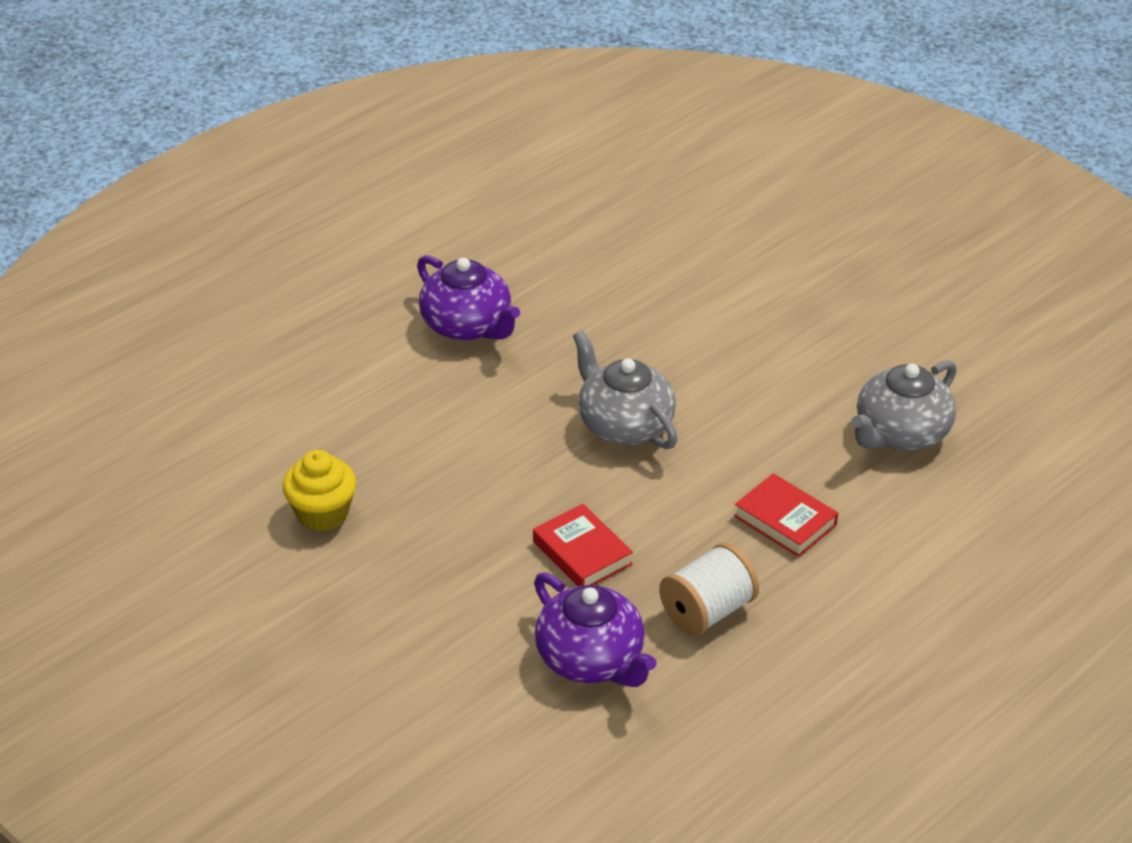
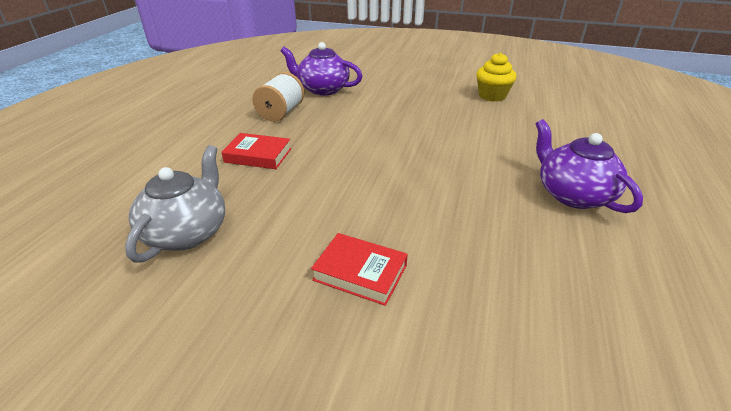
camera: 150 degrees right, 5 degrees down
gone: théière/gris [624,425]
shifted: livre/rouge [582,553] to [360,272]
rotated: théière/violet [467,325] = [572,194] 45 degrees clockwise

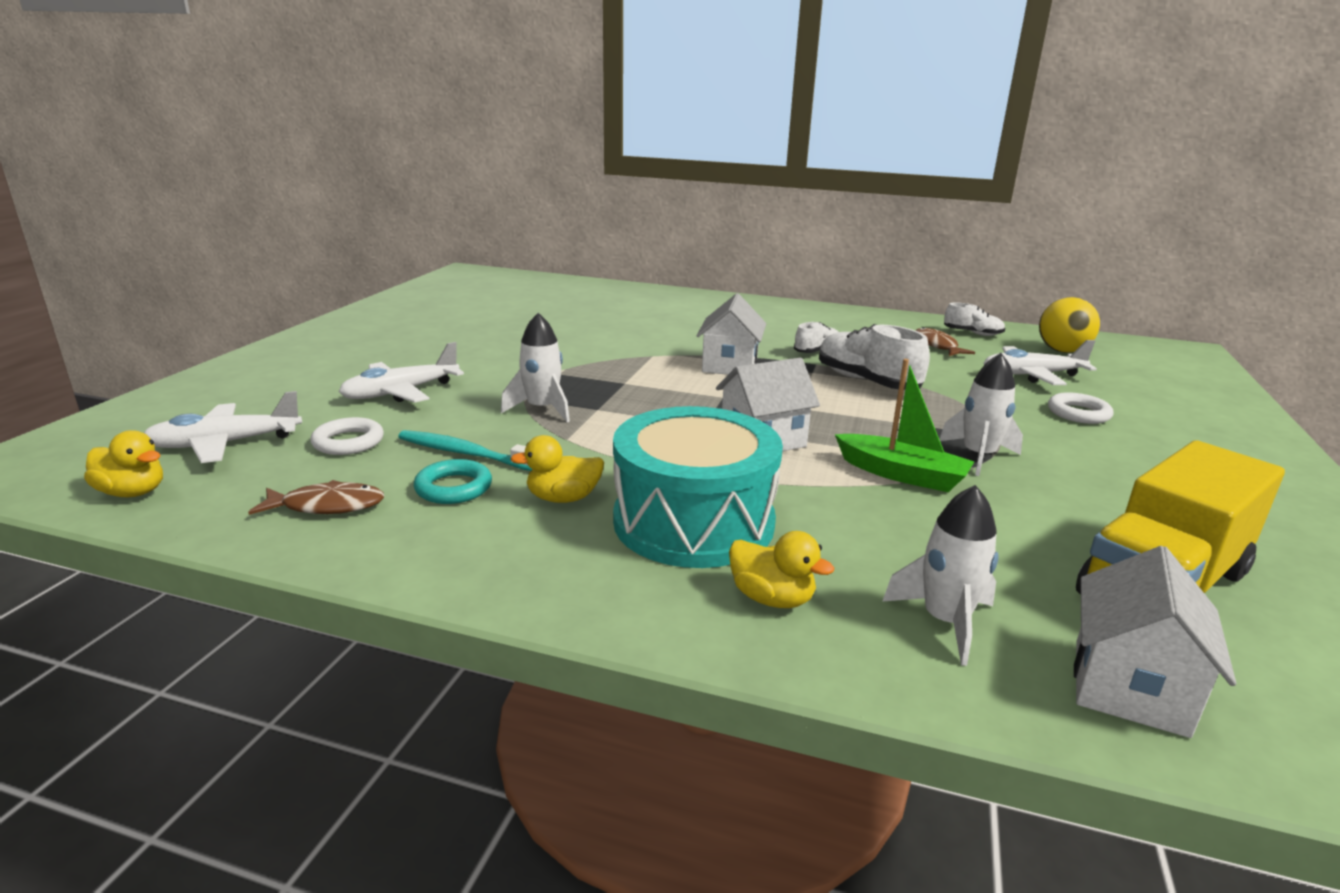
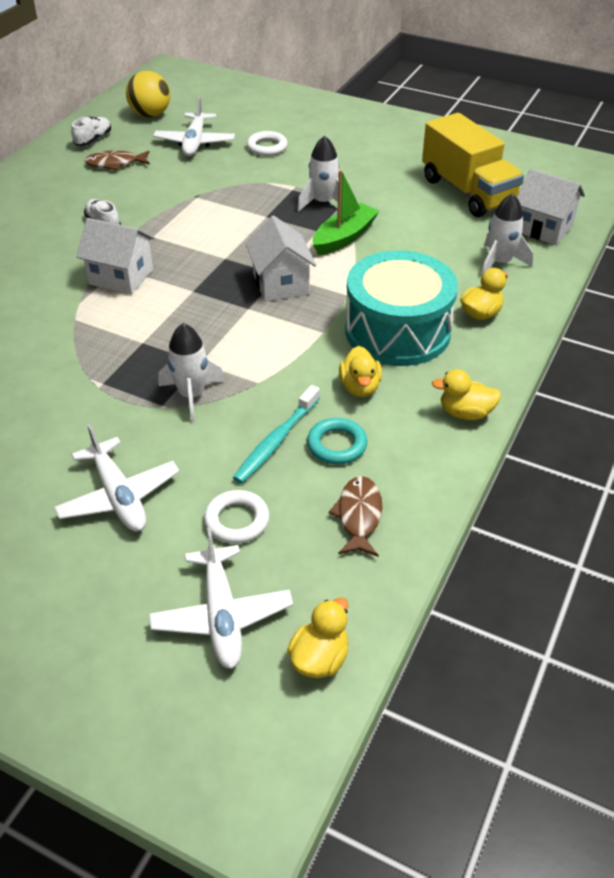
camera: 80 degrees left, 20 degrees up
gone: chaussure/blanc [867,381]
new: canard/jaune [465,413]

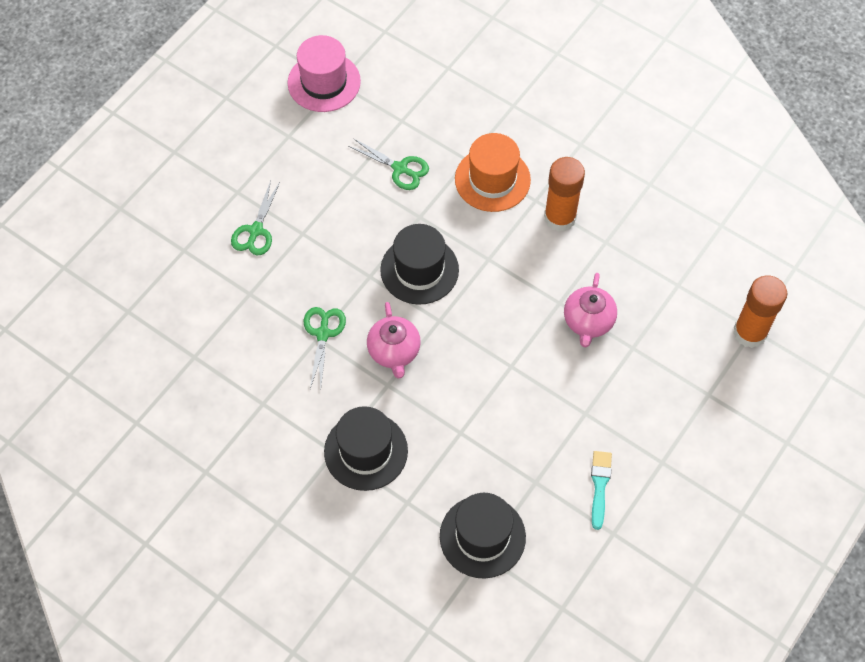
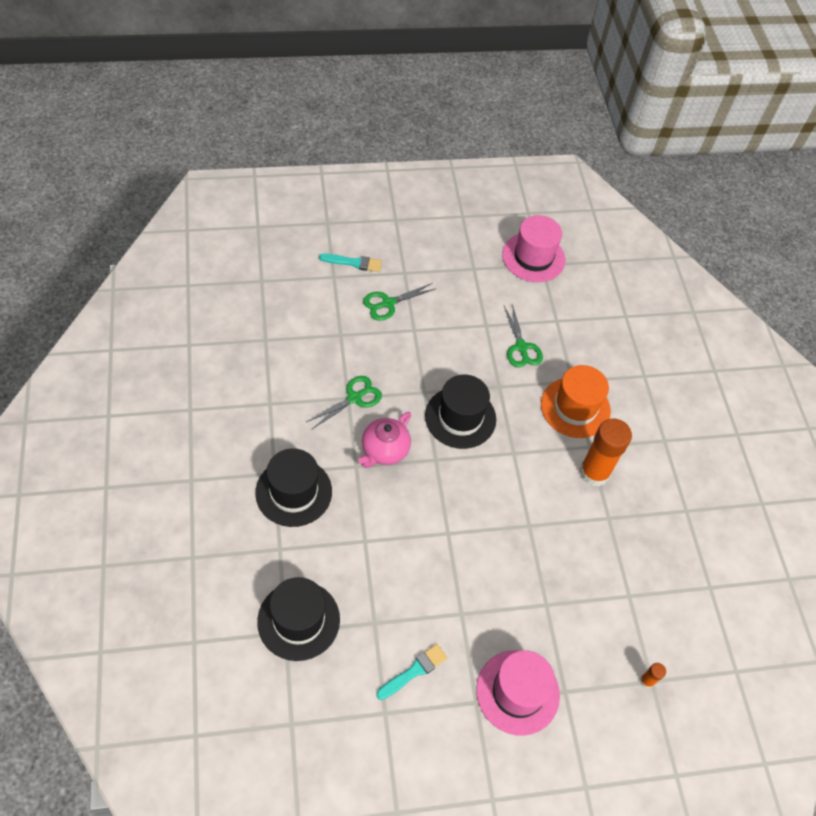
camera: 40 degrees right, 5 degrees down
gone: théière/rose [588,322]
new: pinceau/turquoise [354,263]; chapeau/rose [517,692]
scaled: bâton de colle/orange [749,333] = [647,681] x0.42

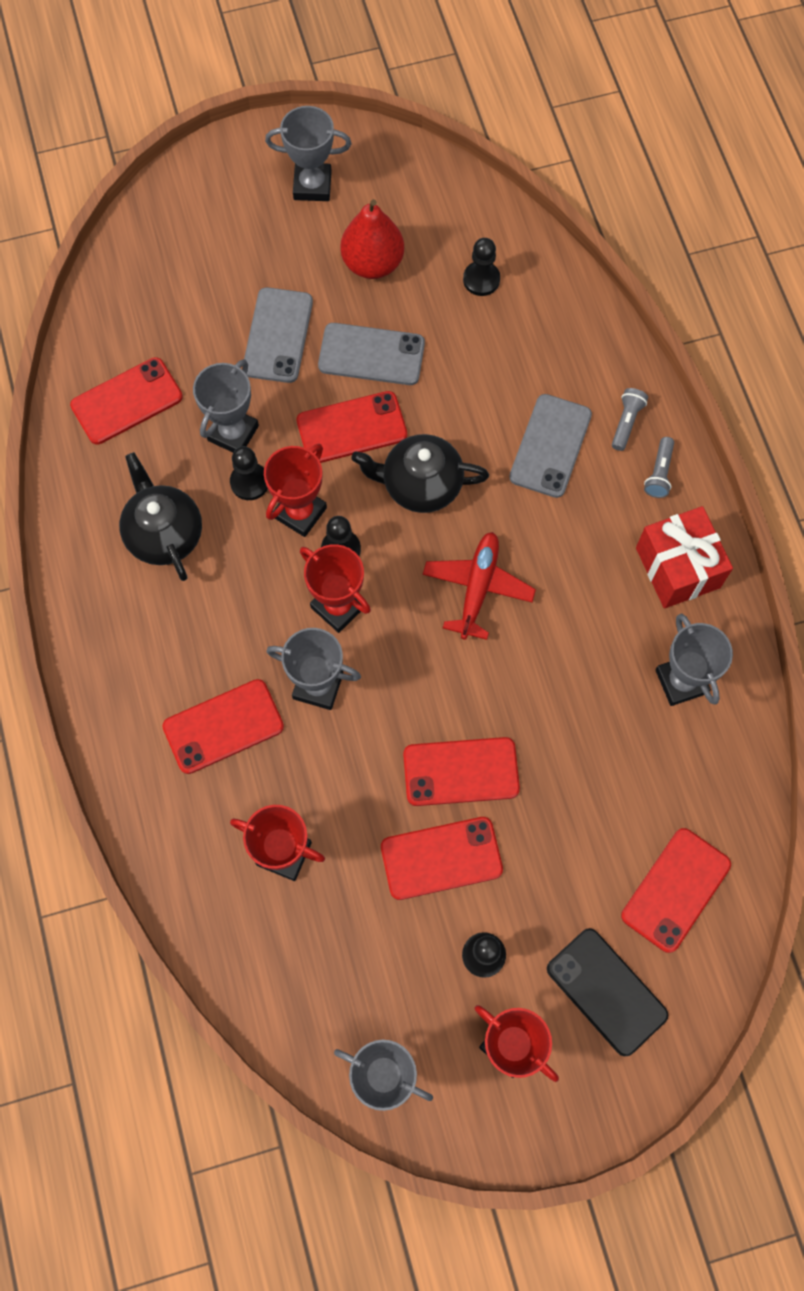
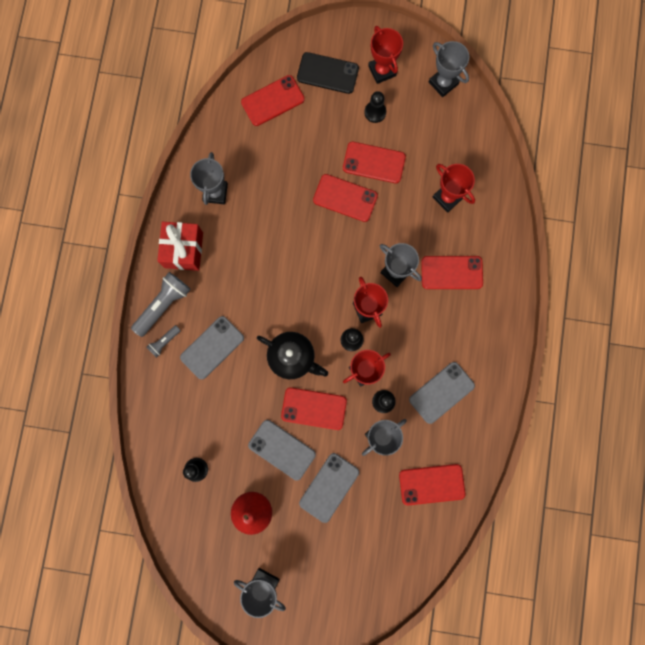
camera: 155 degrees left, 10 degrees up
gone: avion/rouge [478,588]
swapped: théière/noir [164,533] to téléphone/gris [441,392]
rotated: téléphone/noir [606,991] = [327,73] 60 degrees counterclockwise
scaled: lampe de poche/gris [659,473] = [163,305] x1.87

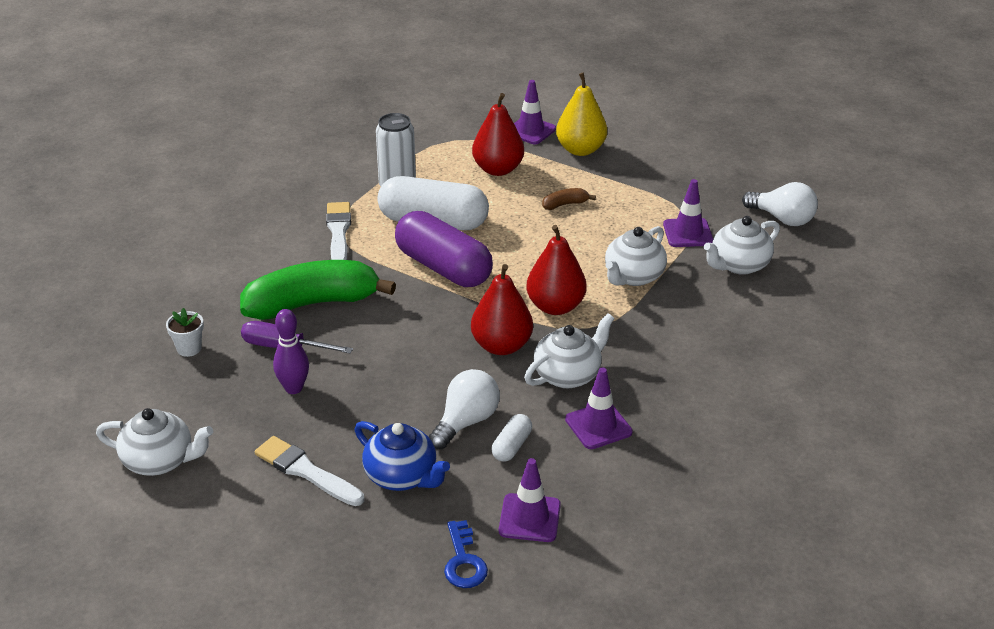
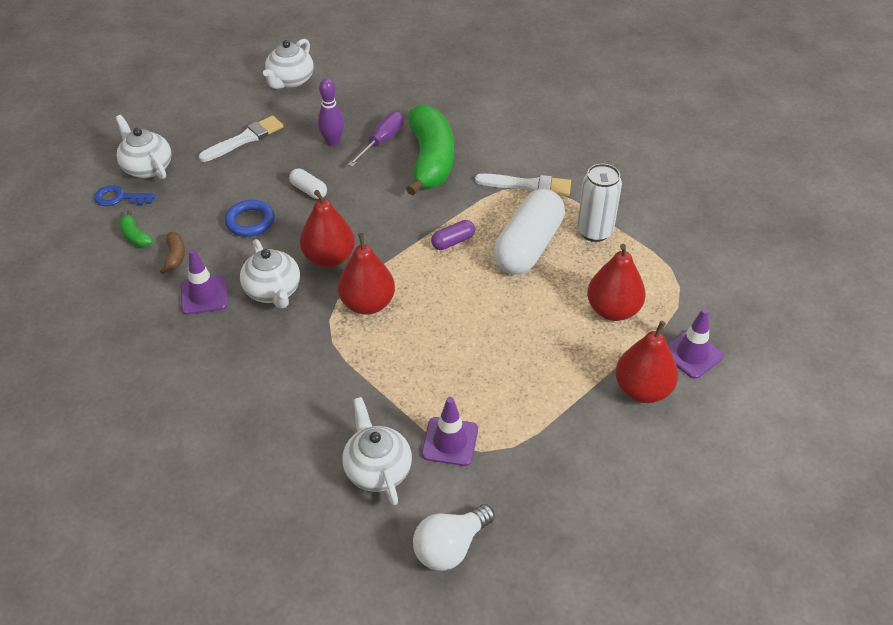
camera: 105 degrees right, 10 degrees up
gone: pot de fleurs/blanc [189,348]; théière/bleu [402,476]
shifted: banane/marron [565,204] to [175,256]; théière/blanc [633,276] to [147,167]; gélule/blanc [511,446] to [309,190]
swapped: ampoule/blanc [466,422] to anneau/bleu [250,221]; cône de chantier/violet [529,518] to banane/vert [135,236]
repainted: poire/jaune [580,150] to poire/rouge [642,390]
scaled: gélule/violet [443,267] = [453,241] x0.44

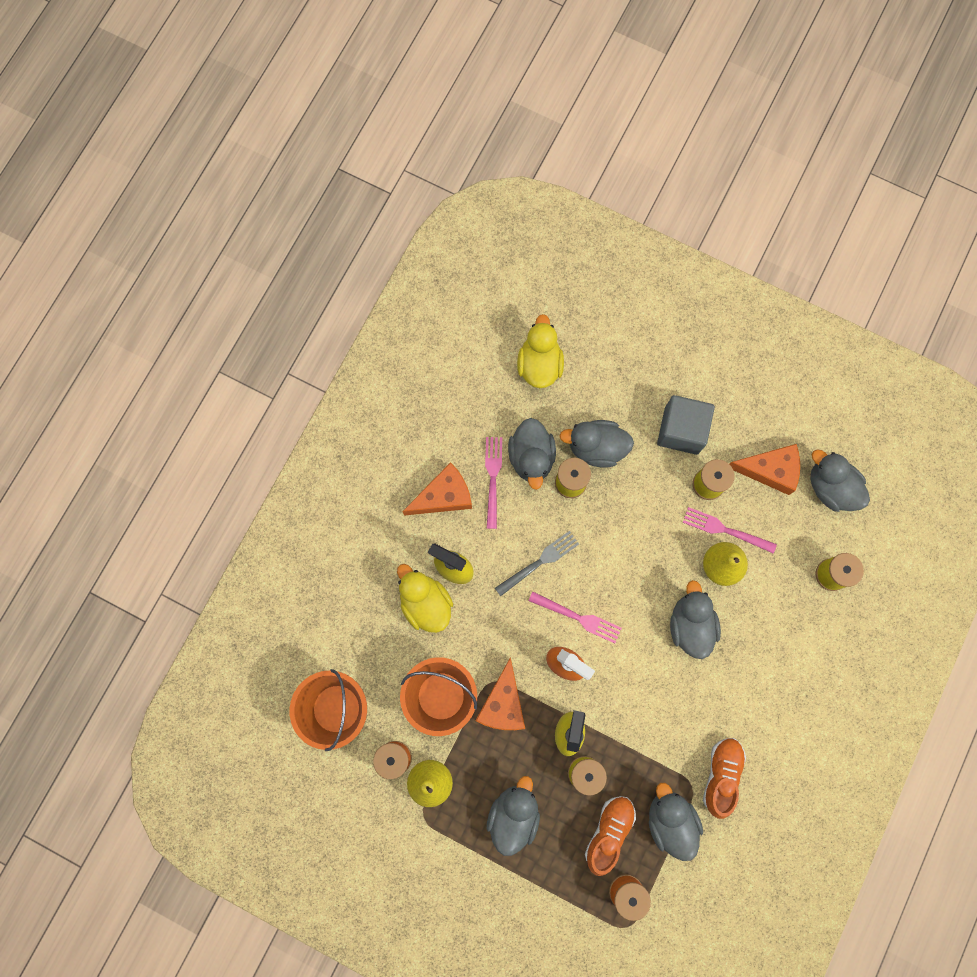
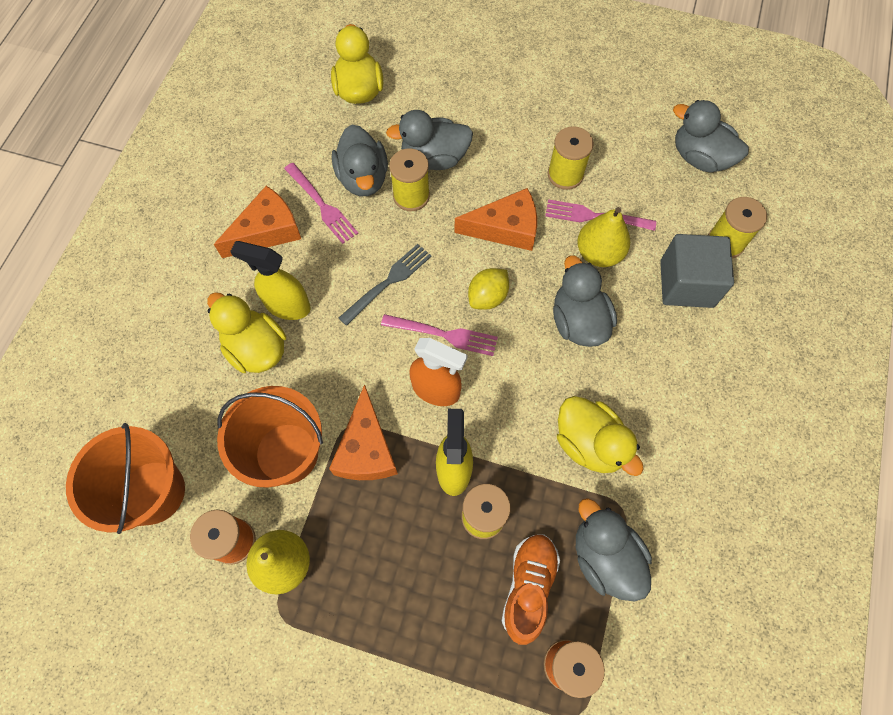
camera: 10 degrees left, 10 degrees down
gone: chaussure/orange [721,775]; canard/gris [513,814]
new: citron/jaune [487,297]; canard/jaune [589,443]
shifted: cube/gris [681,430] to [686,284]; fromage/orange [769,470] to [505,228]
rotated: fourchette/rose [493,478] = [322,205] 150 degrees clockwise

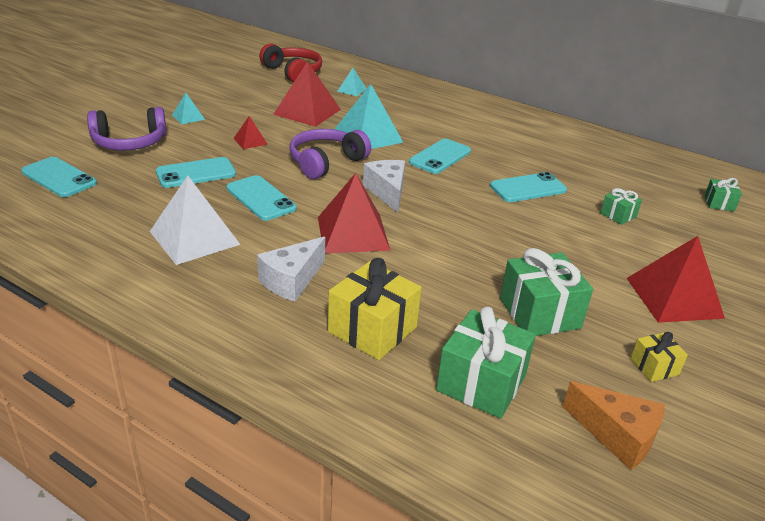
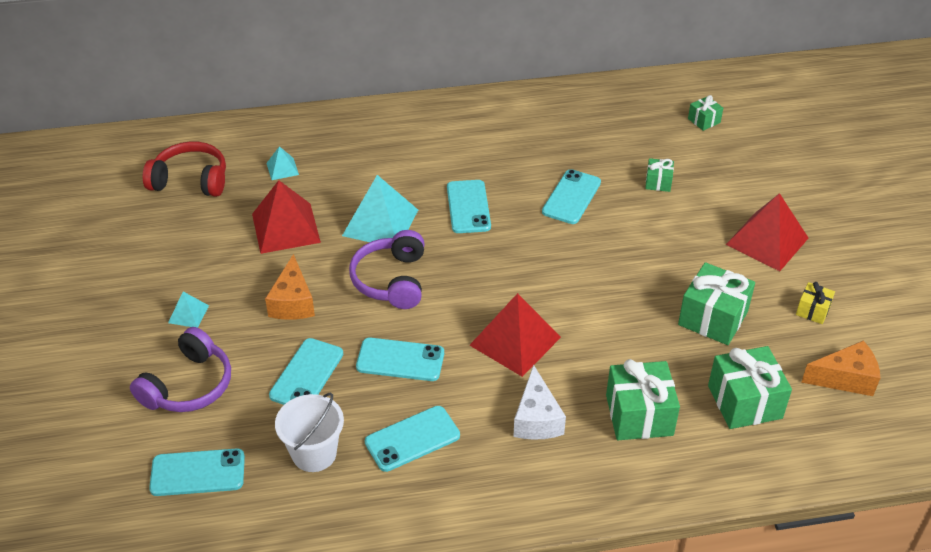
camera: 40 degrees left, 10 degrees up
gone: fromage/blanc [387,192]
new: seau/blanc [314,453]
swapped: pyramide/rouge [250,141] to fromage/orange [293,302]; pyramide/blanc [194,237] to téléphone/turquoise [412,439]
repainted: cadeau/jaune [372,329] to cadeau/vert [639,415]

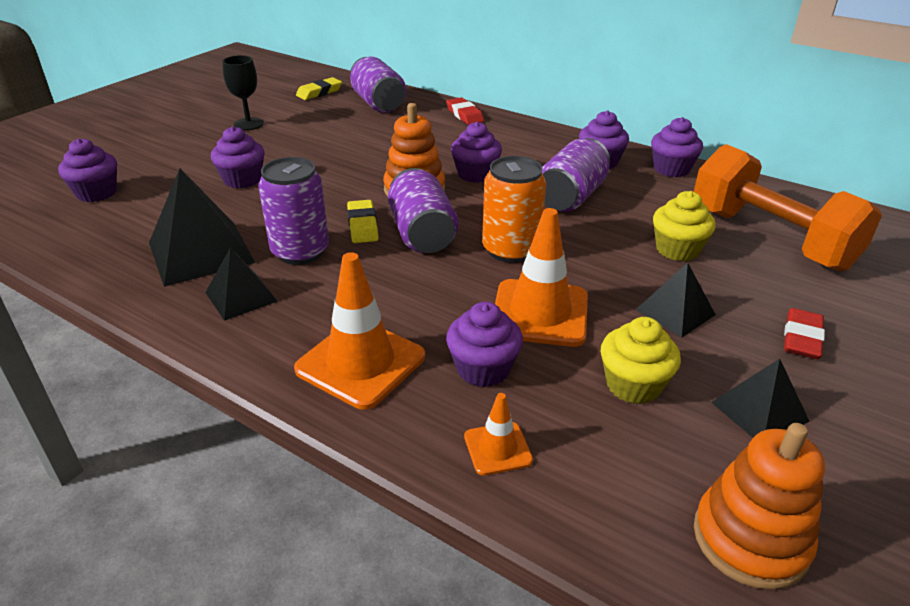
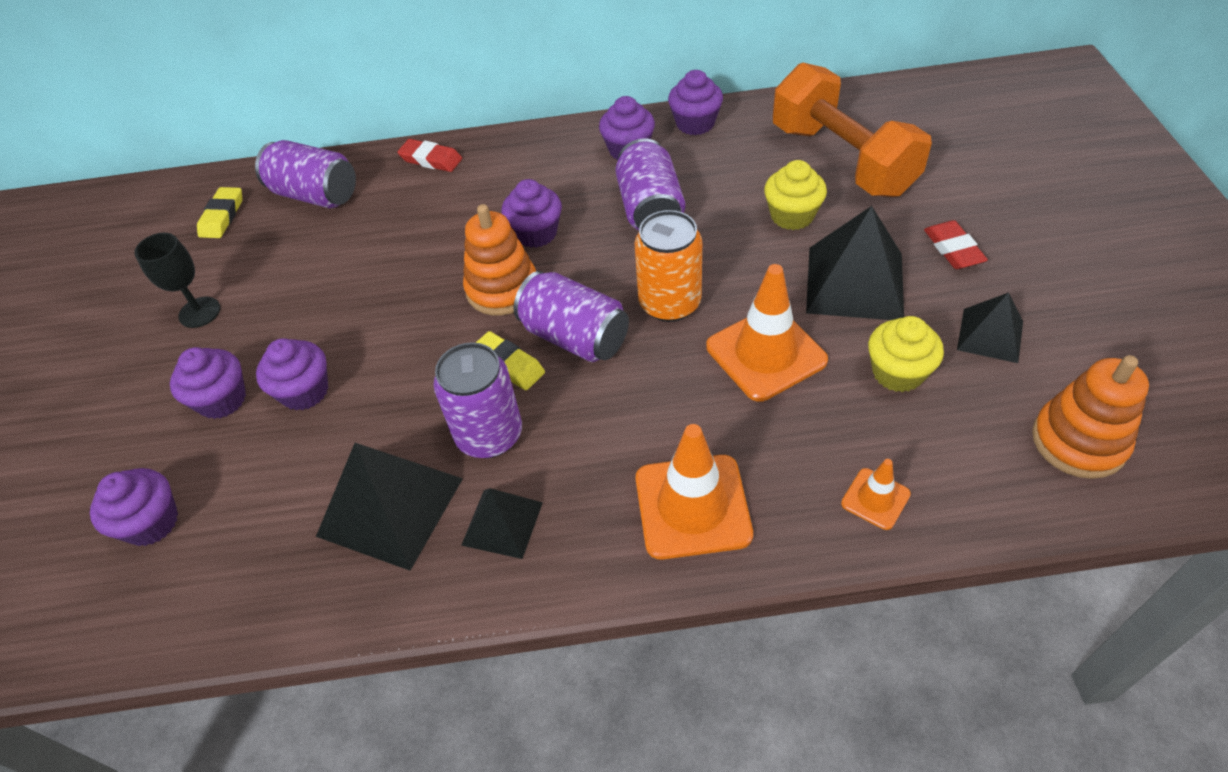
camera: 35 degrees left, 15 degrees up
shifted: muffin/violet [483,369] to [222,400]
rotated: haltère/orange [770,238] = [842,160] 45 degrees clockwise
scaled: pyramide/noir [675,312] = [854,282] x1.72

